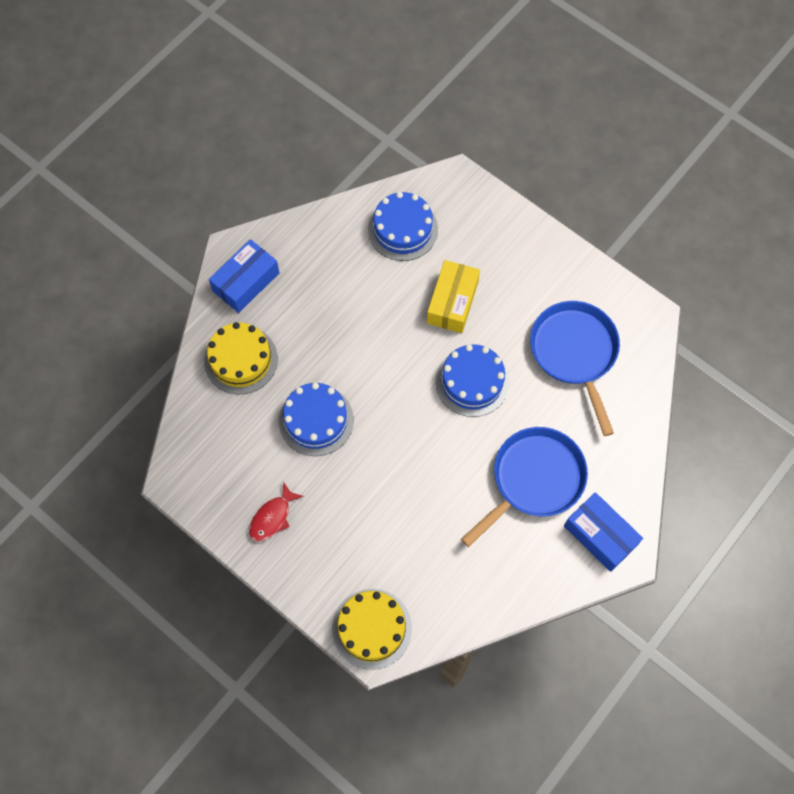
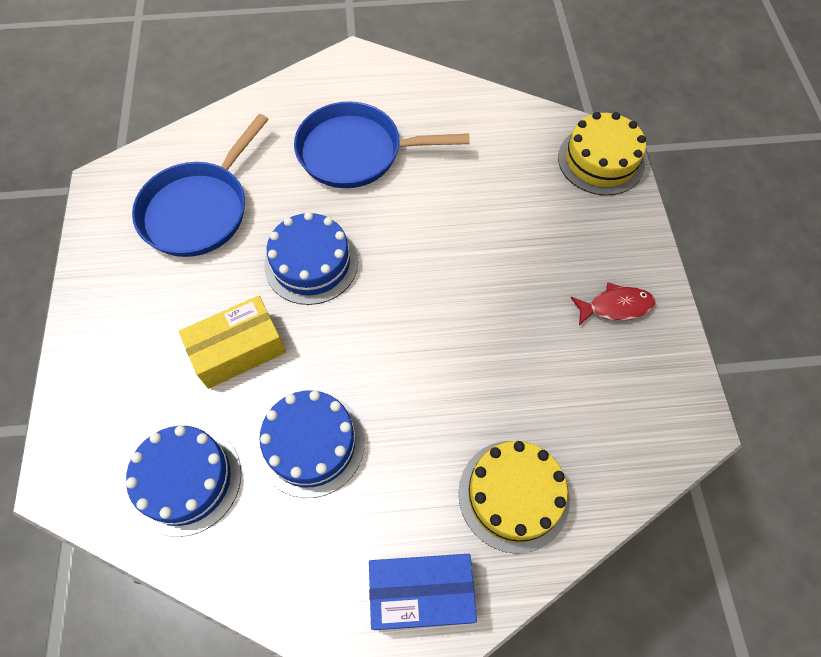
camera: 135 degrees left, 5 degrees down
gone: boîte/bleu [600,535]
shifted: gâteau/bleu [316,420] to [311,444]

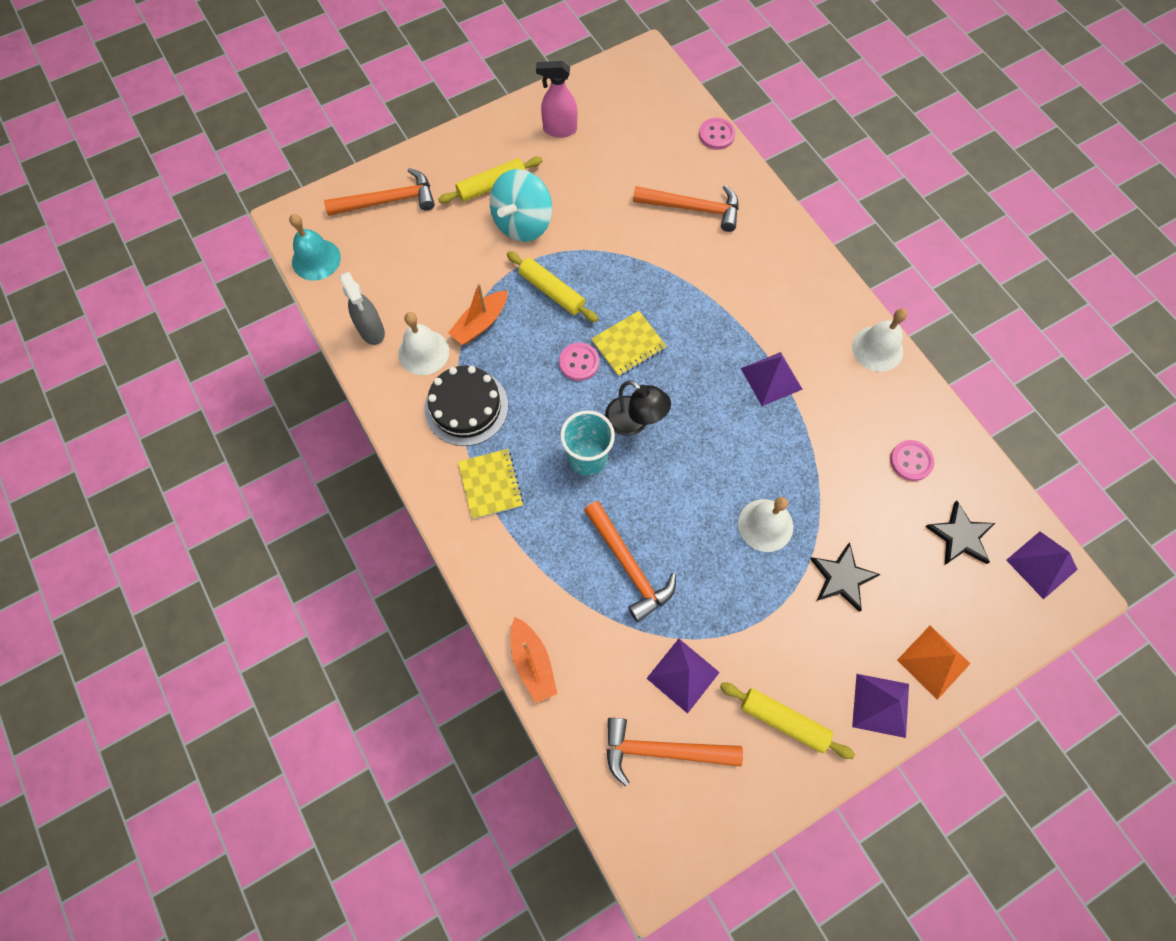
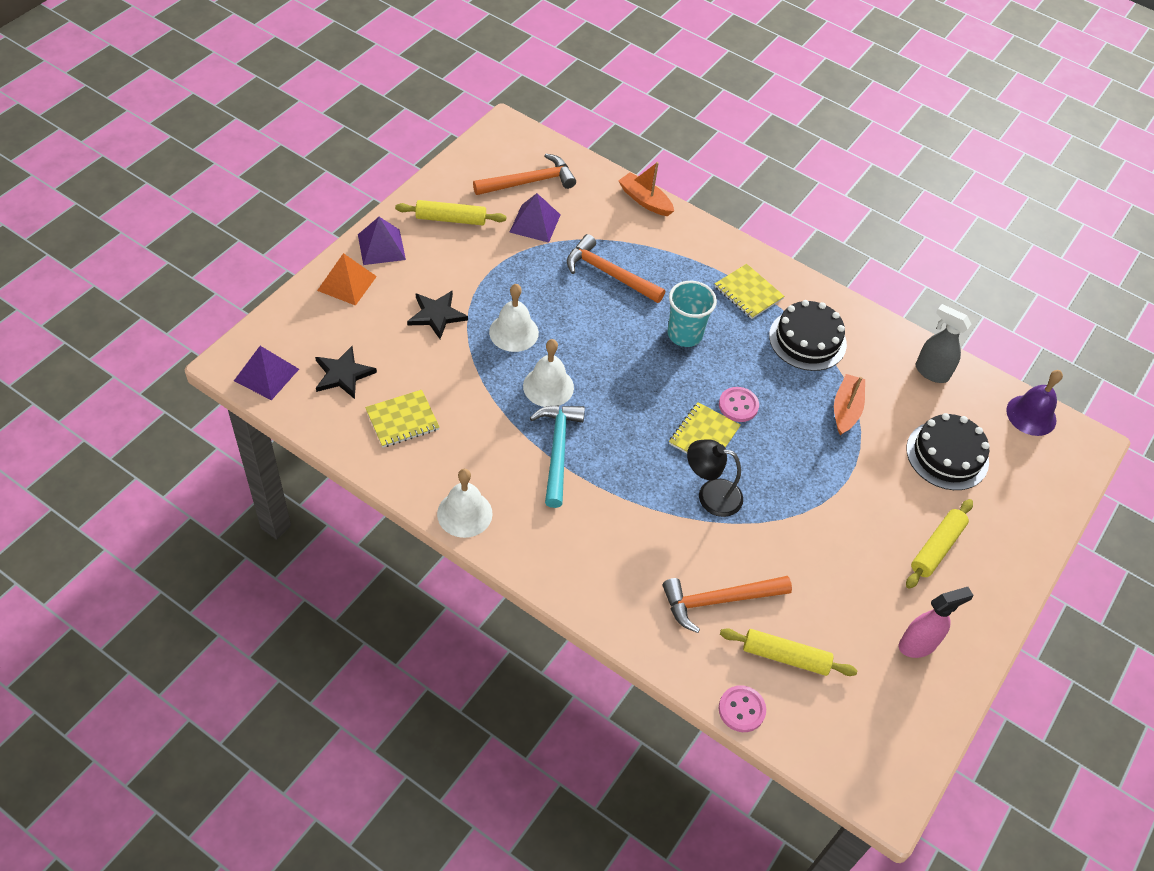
camera: 150 degrees right, 15 degrees down
gone: marteau/orange [389,201]; toupie/turquoise [523,223]
new: gâteau/noir [947,455]
shifted: rouleau à pâtisserie/jaune [552,291] to [785,657]; cloche/blanc [423,352] to [548,386]; lampe/noir [634,422] to [710,495]
swapped: pyramide/violet [771,378] to marteau/turquoise [558,450]; bouton/rose [911,461] to carnet/jaune [402,420]
repainted: cloche/turquoise [316,259] to cloche/violet [1031,415]

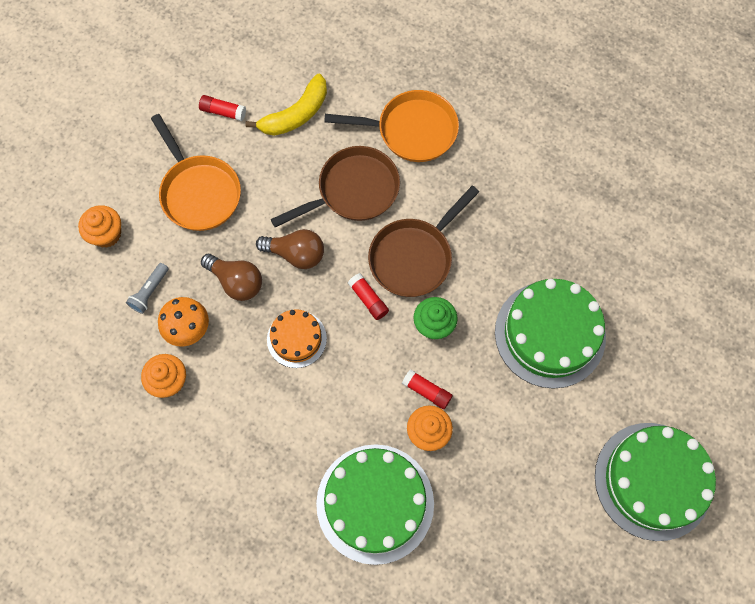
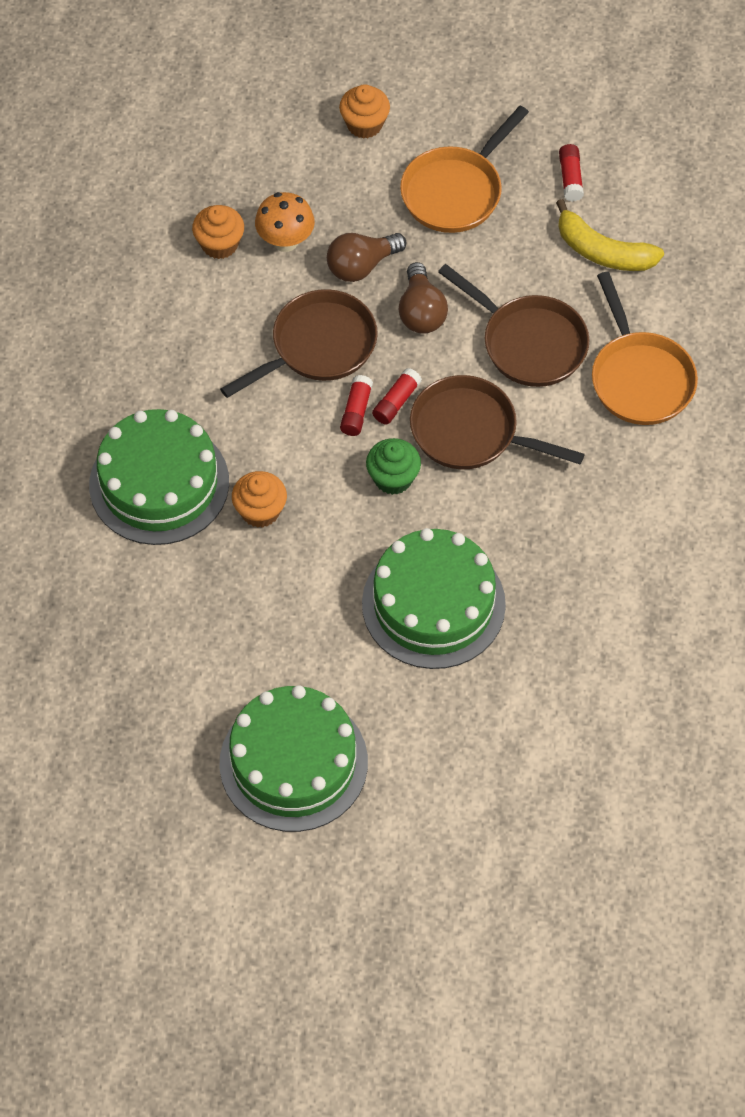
camera: 70 degrees right, 10 degrees down
gone: lampe de poche/gris [150,292]
shifted: bâton de colle/rouge [426,391] to [356,411]
swapped: gâteau/orange [296,339] to poêle/marron [318,347]
rotated: ampoule/marron [236,282] = [361,266] 45 degrees clockwise

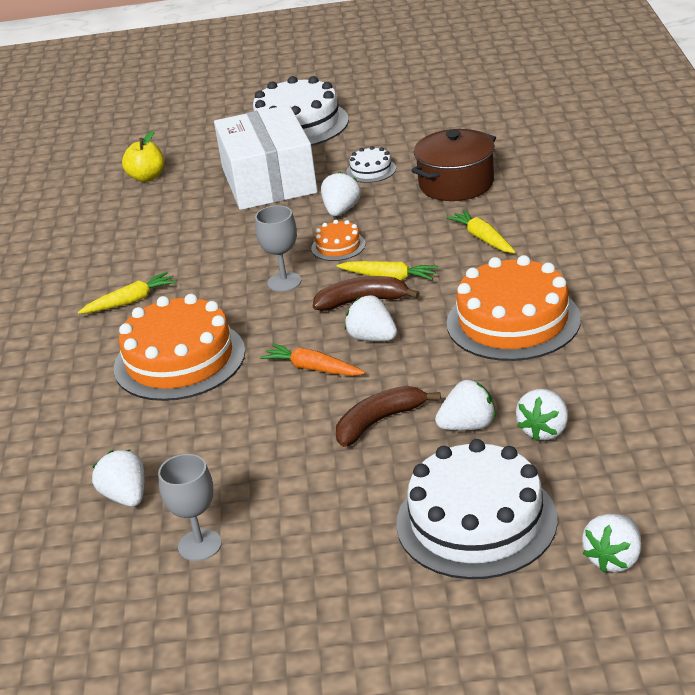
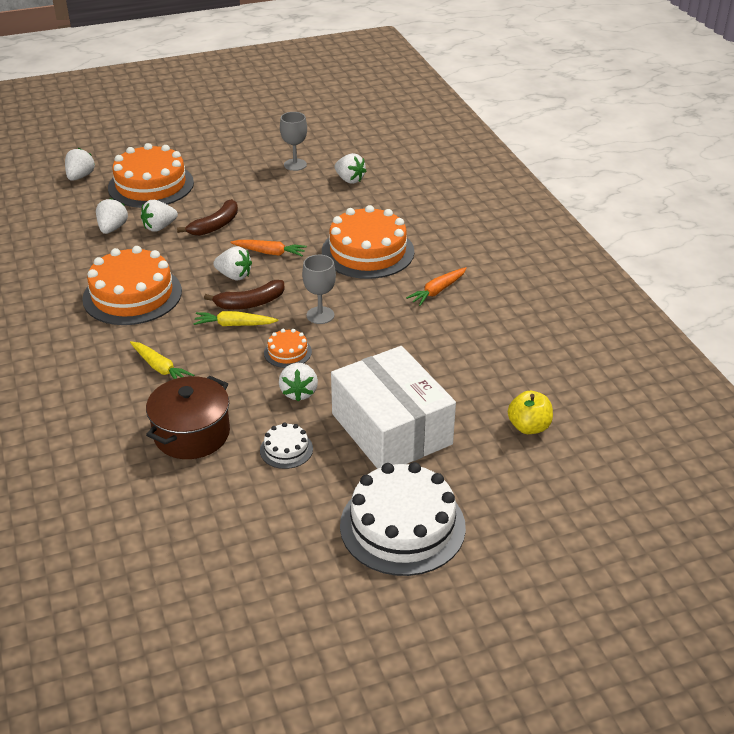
camera: 160 degrees right, 5 degrees up
repainted: carotte/jaune [130,301] to carotte/orange [437,291]; gâteau/blanc [476,521] to gâteau/orange [151,185]

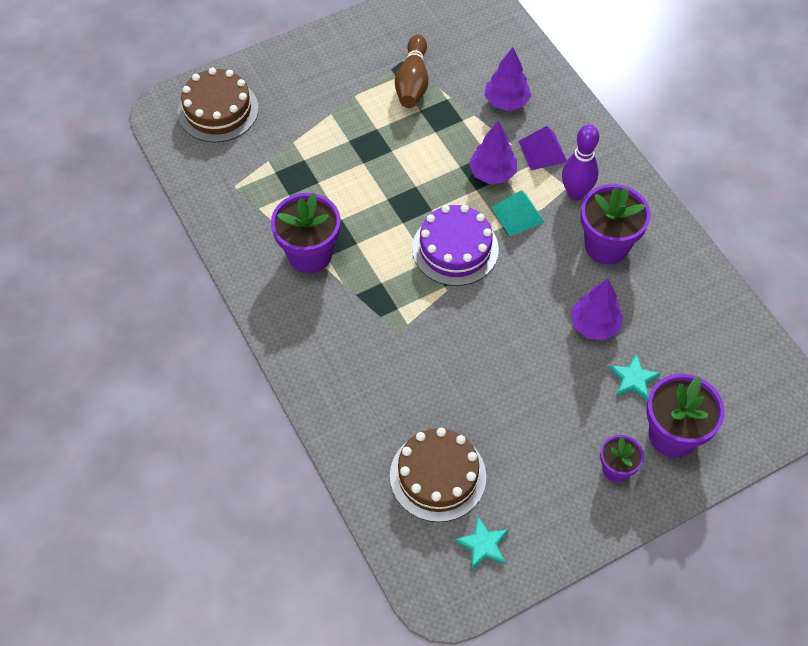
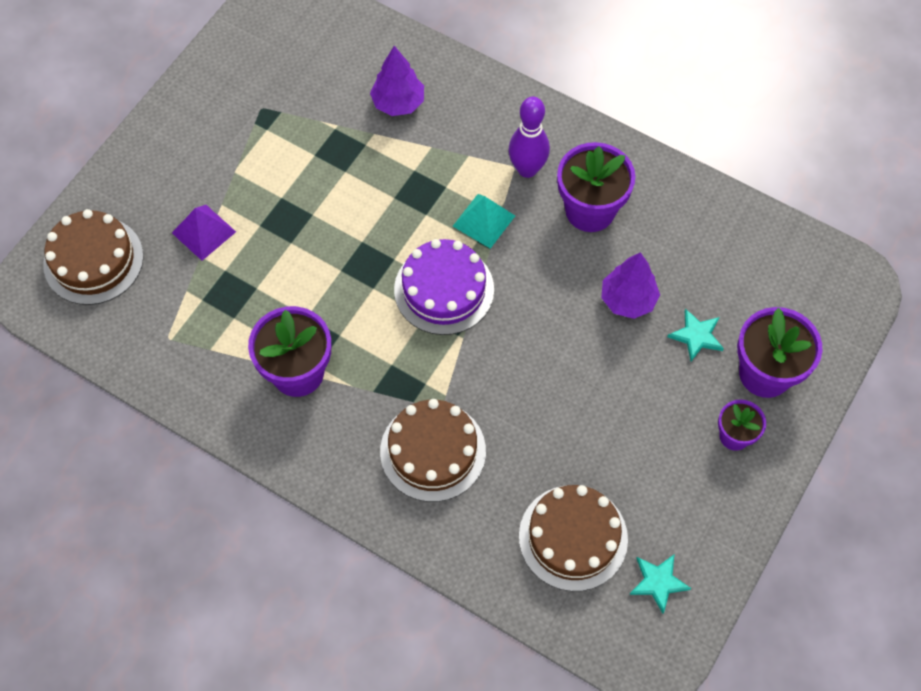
camera: 30 degrees left, 5 degrees up
gone: quille/marron [412,82]; arbre/violet [492,173]
new: gâteau/marron [433,451]
shifted: pyramide/violet [542,151] to [203,232]

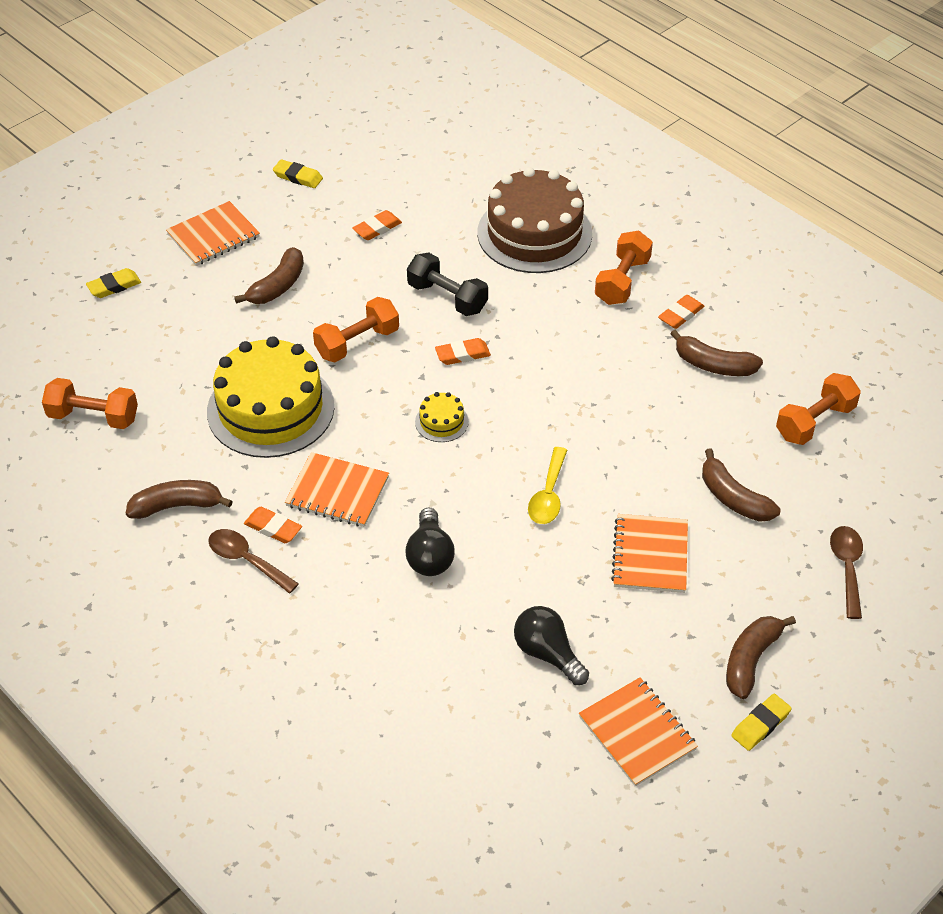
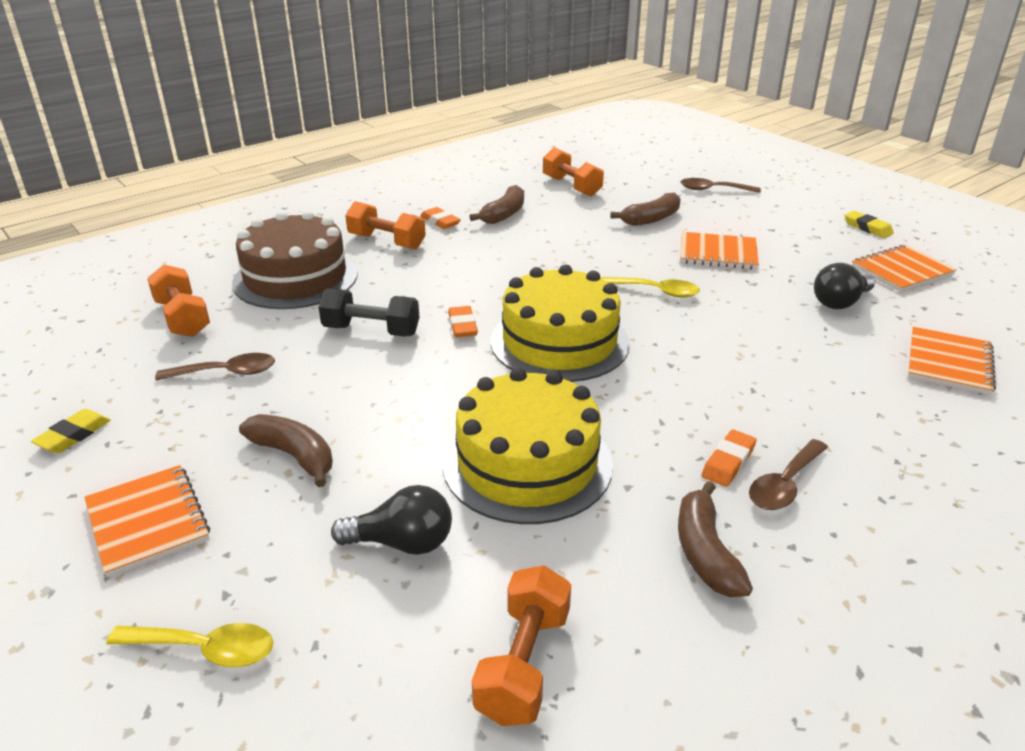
camera: 85 degrees left, 15 degrees down
gone: banane/marron [751,660]
shifted: haltère/orange [357,343] to [183,318]; carnet/orange [337,492] to [948,363]; ampoule/noir [430,556] to [402,543]
swapped: gomme/orange [377,228] to cuillère/marron [226,373]; gomme/jaune [114,286] to cuillère/jaune [205,649]
rotated: haltère/noir [447,298] = [371,331] 60 degrees clockwise
scaled: gâteau/jaune [441,422] = [559,342] x2.39

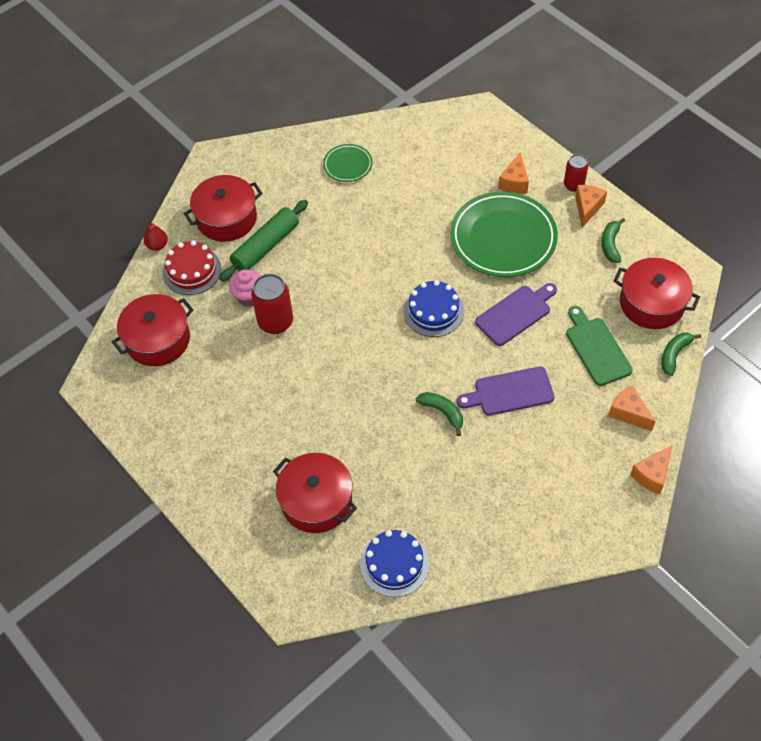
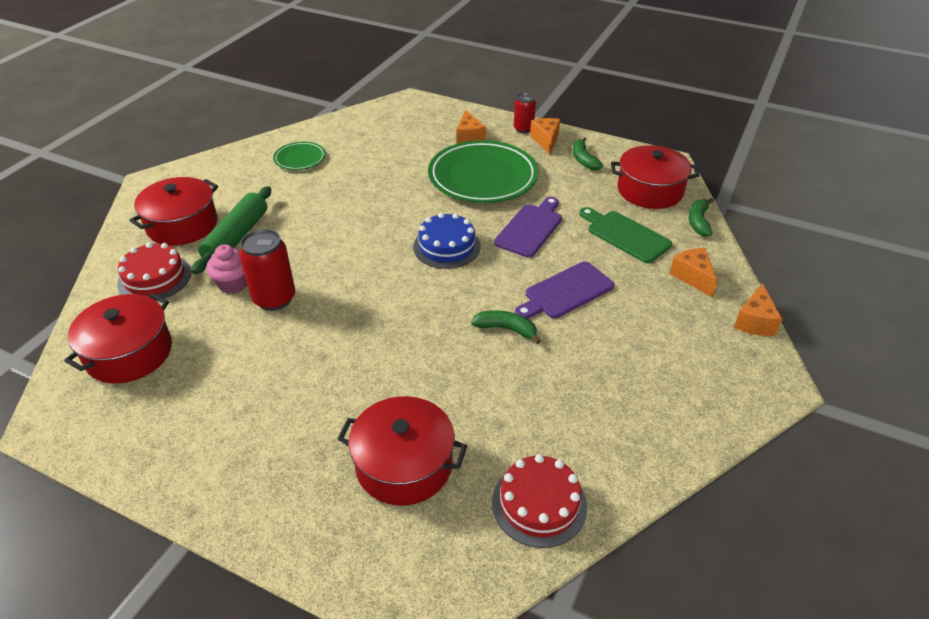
camera: 25 degrees left, 15 degrees down
gone: poire/rouge [157,245]
repainted: gâteau/bleu [394,564] to gâteau/rouge [539,504]
rotated: fromage/orange [628,413] = [692,277] 45 degrees clockwise

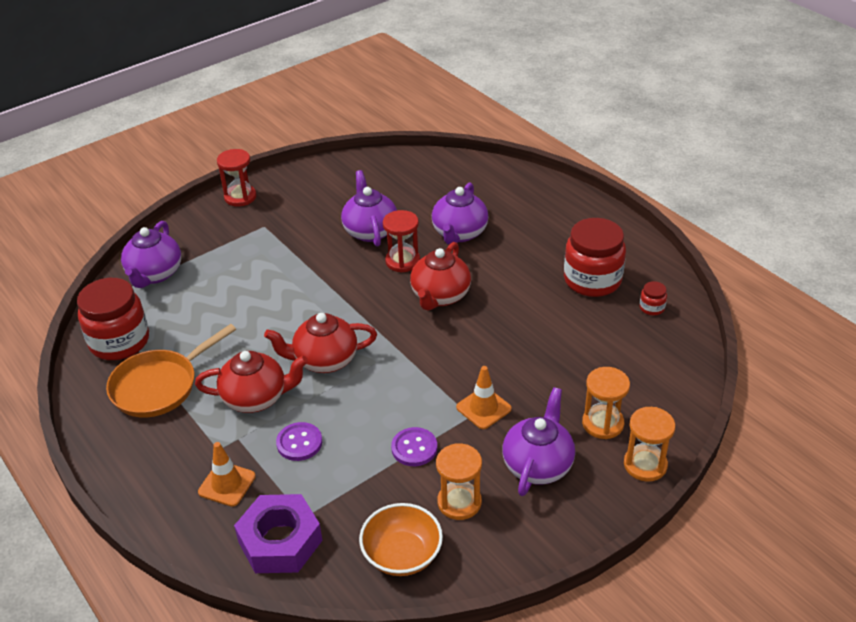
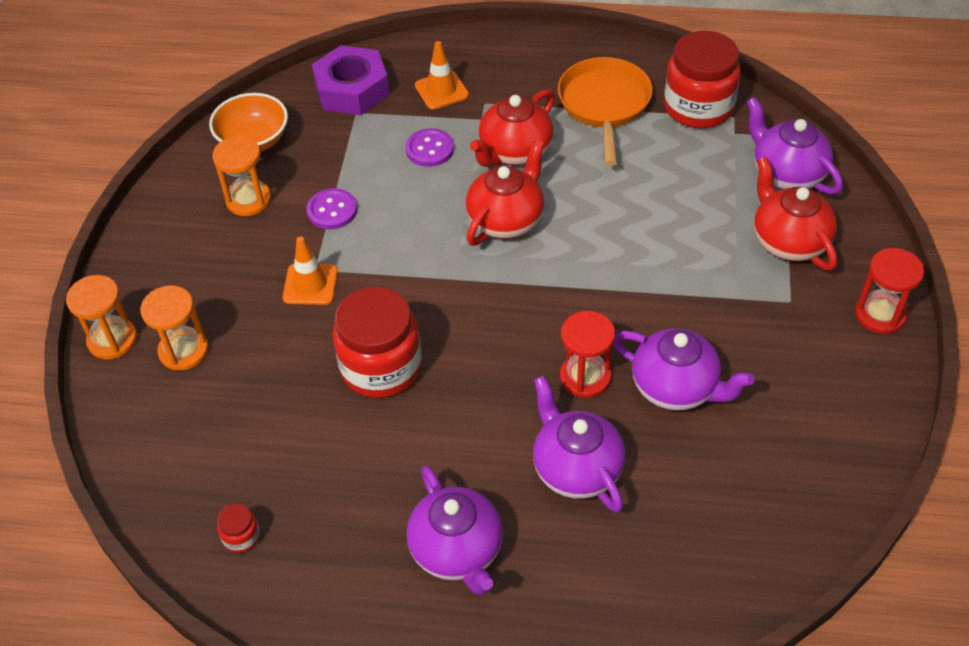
camera: 135 degrees right, 10 degrees up
shifted: bocal/rouge [592,280] to [381,367]; théière/rouge [440,296] to [788,241]; théière/violet [538,465] to [457,551]

